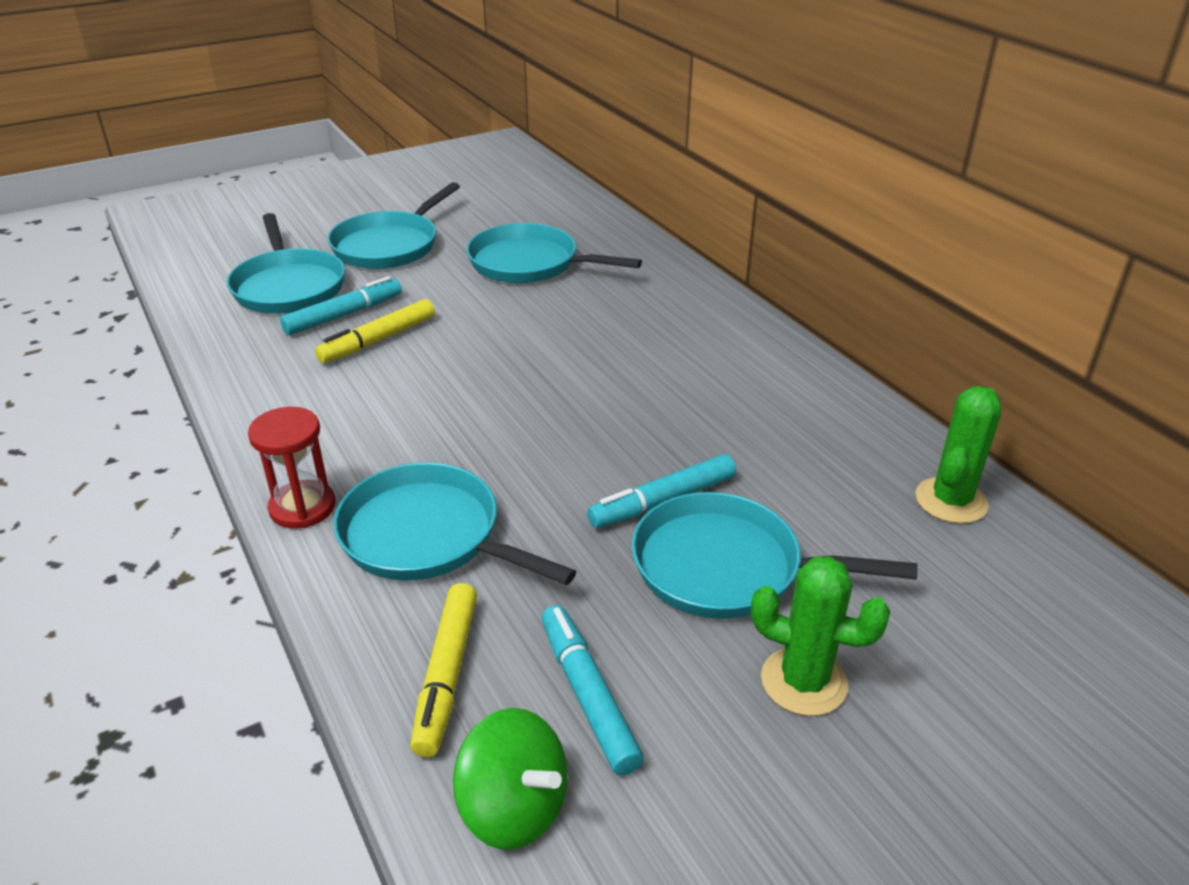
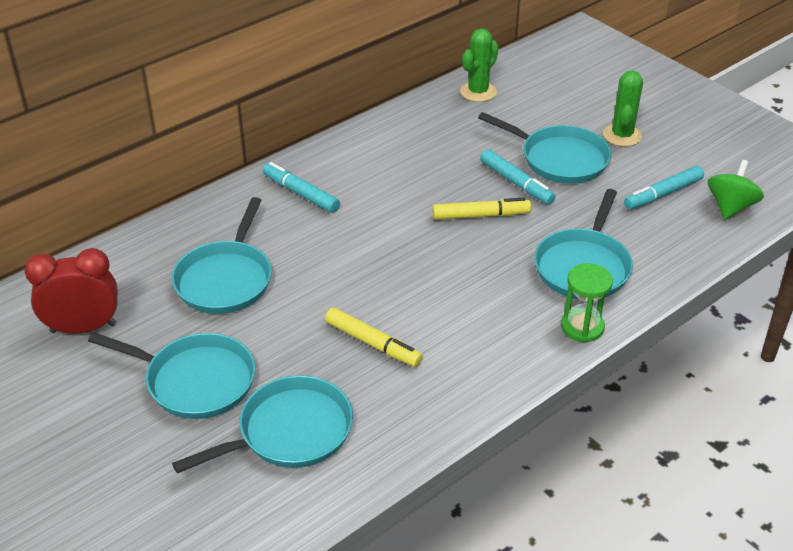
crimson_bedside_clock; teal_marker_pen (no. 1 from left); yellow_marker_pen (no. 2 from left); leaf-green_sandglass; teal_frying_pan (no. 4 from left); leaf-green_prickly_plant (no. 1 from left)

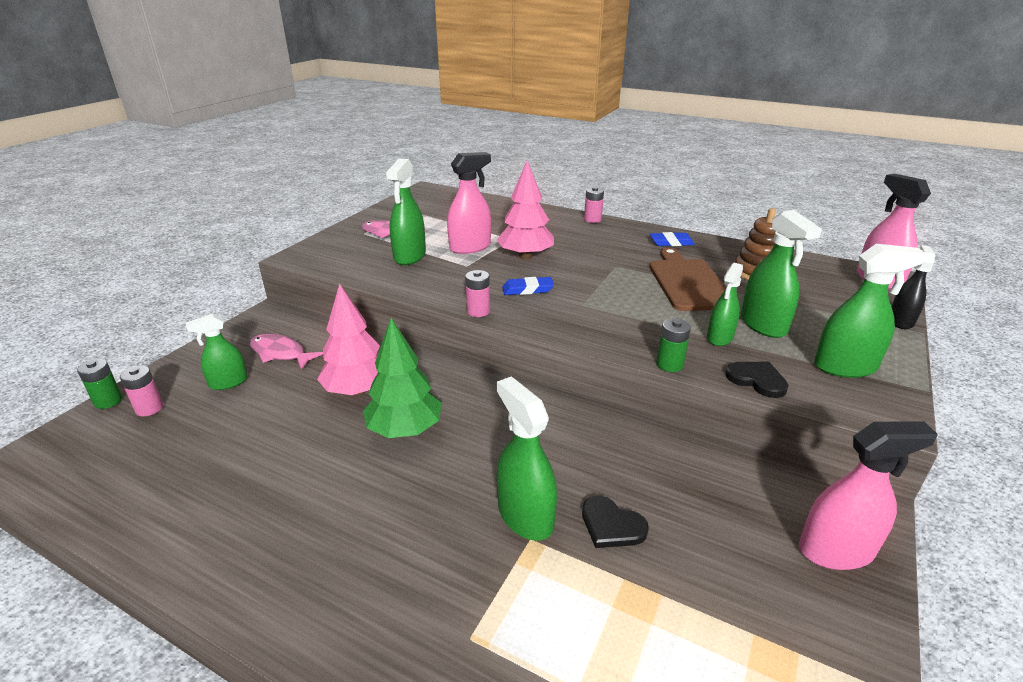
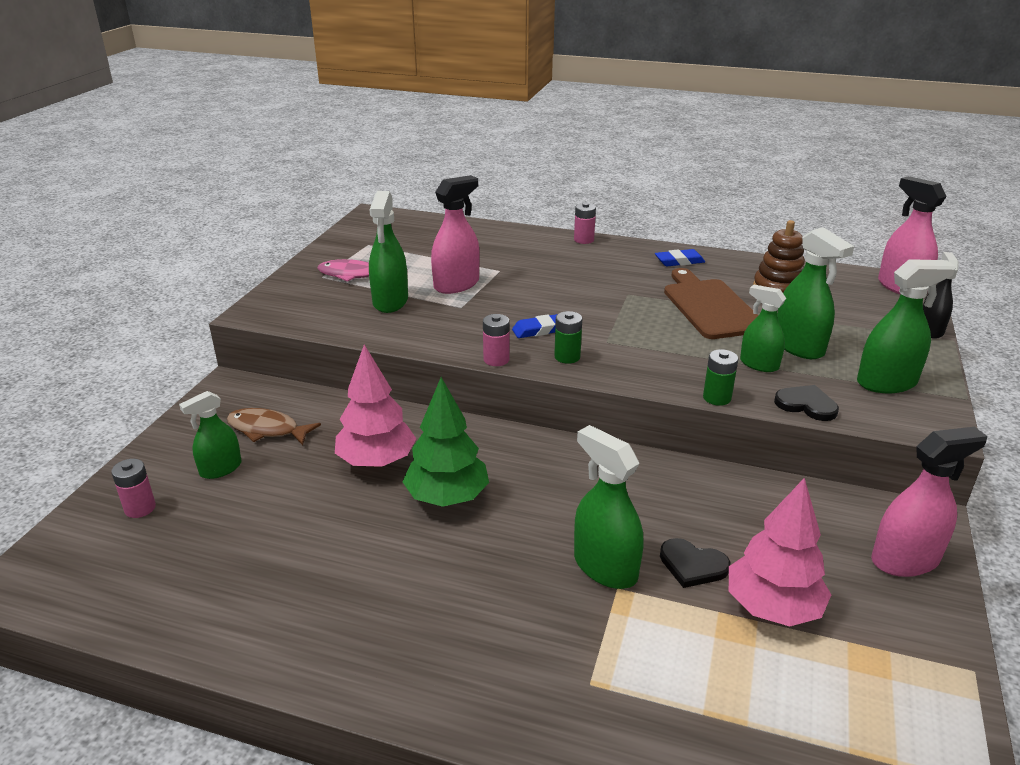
leaf-green_power_cell (no. 1 from left); pink_fir_tree (no. 2 from left); russet_fish; leaf-green_spray_cleaner (no. 4 from left)

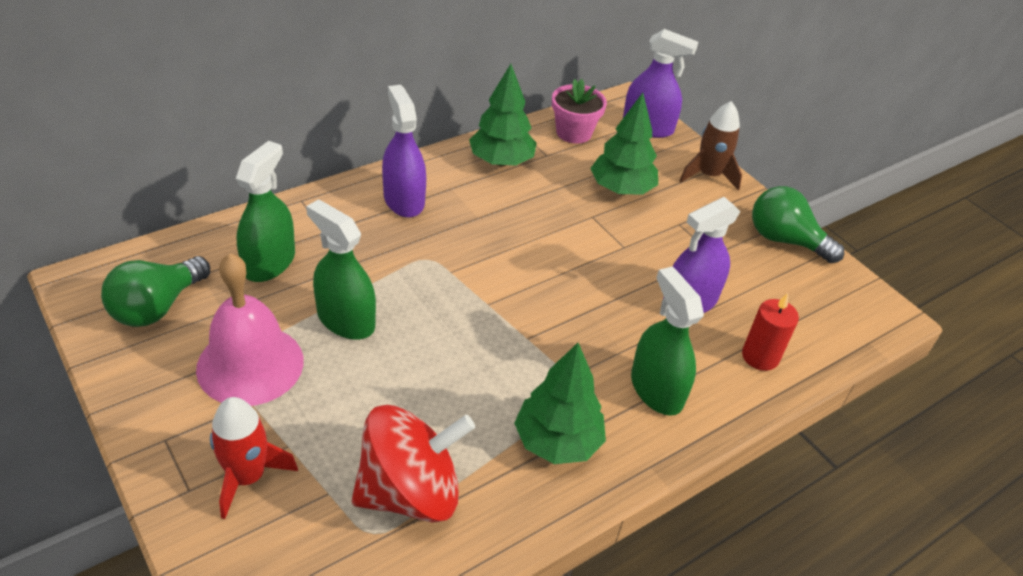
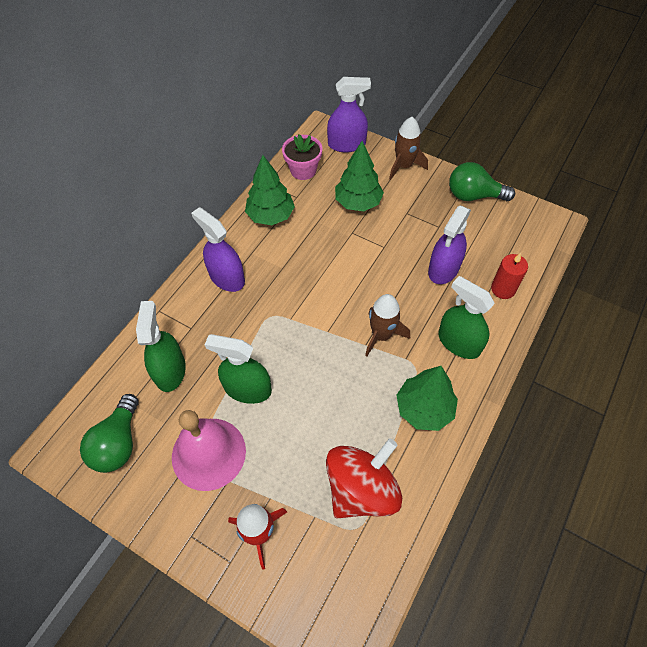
russet_rocket (no. 1 from left)

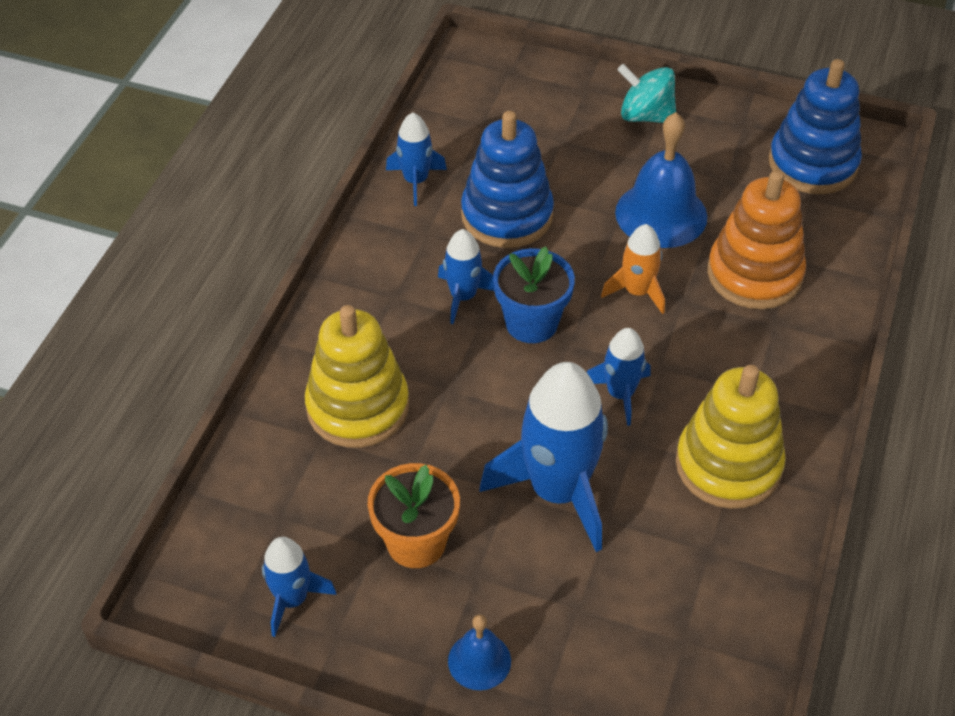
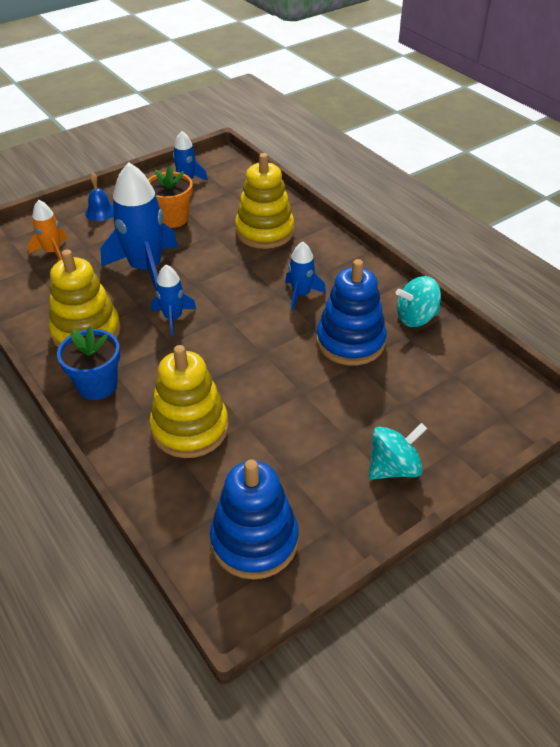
blue_hand_bell (no. 2 from left in the first image); blue_flower_pot; orange_rocket; teal_spinning_top (no. 2 from left); yellow_stacking_rings (no. 2 from left)

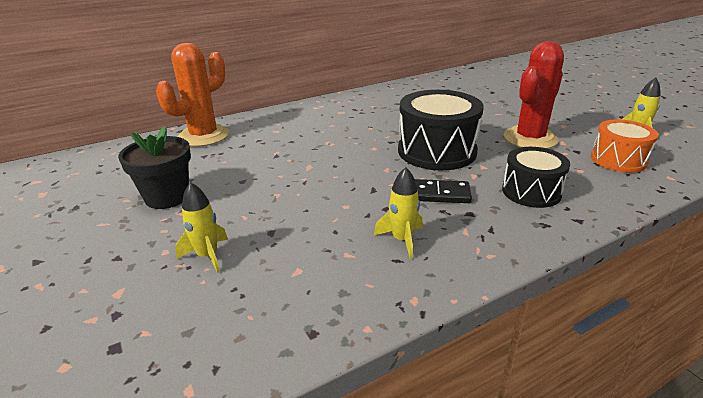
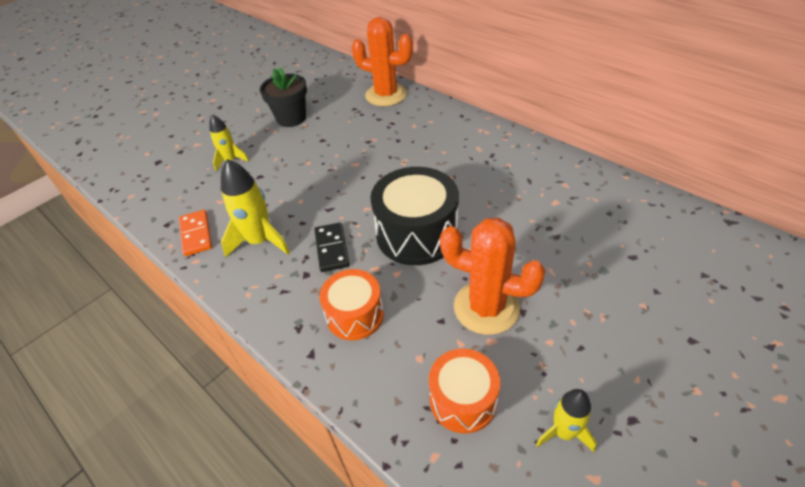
orange_domino; orange_toy_drum (no. 1 from left); orange_prickly_plant (no. 2 from left); yellow_rocket (no. 2 from left)

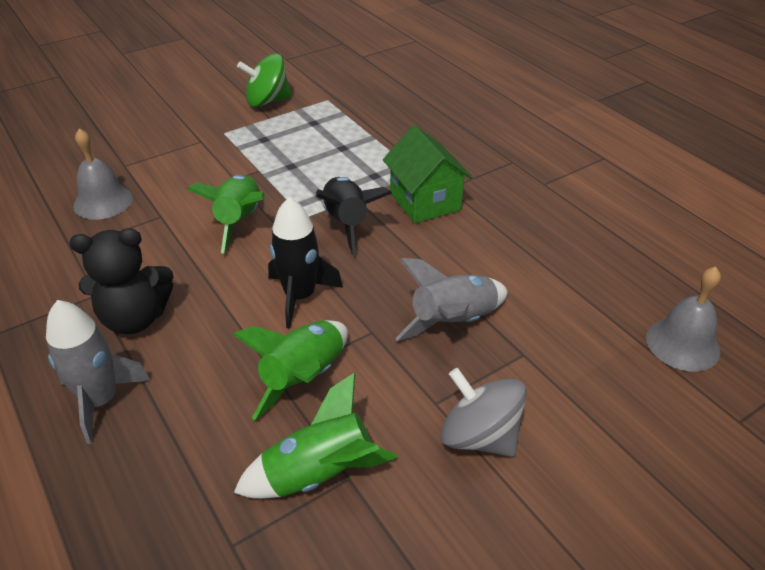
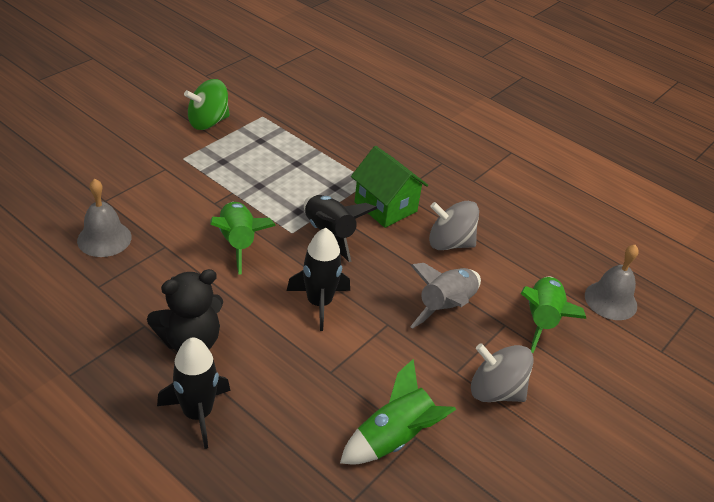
grey_spinning_top (no. 1 from left); leaf-green_rocket (no. 3 from left); black_rocket (no. 1 from left)

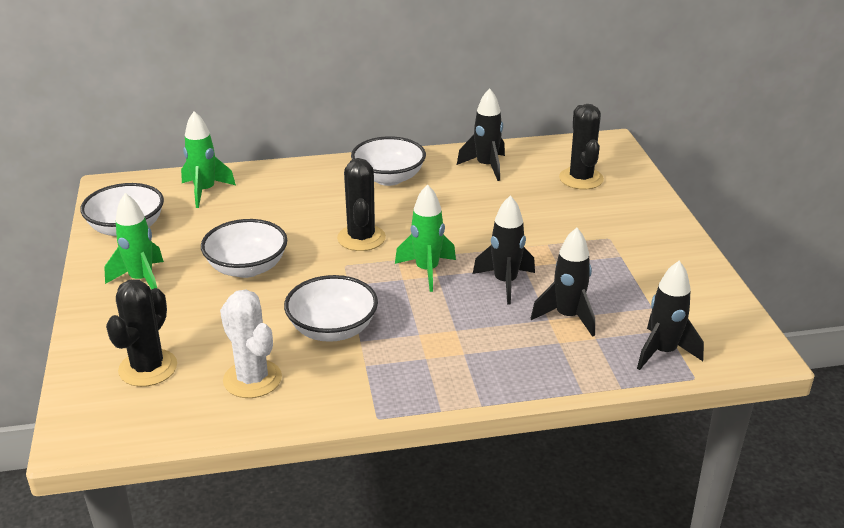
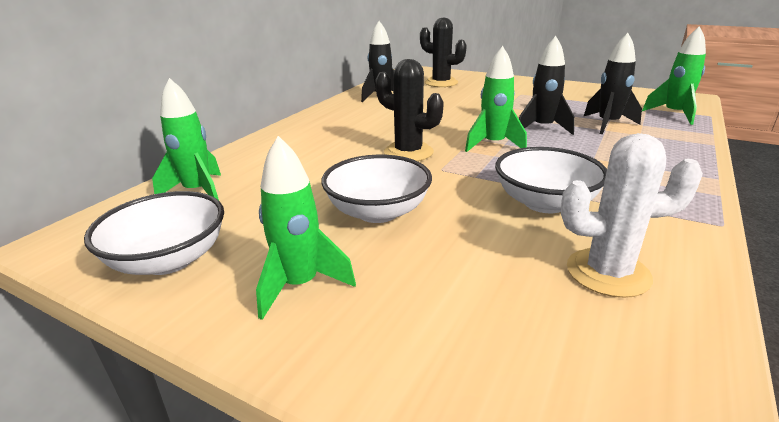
black_prickly_plant (no. 1 from left in the first image); white_deep_dish (no. 4 from left in the first image); leaf-green_rocket (no. 4 from left)

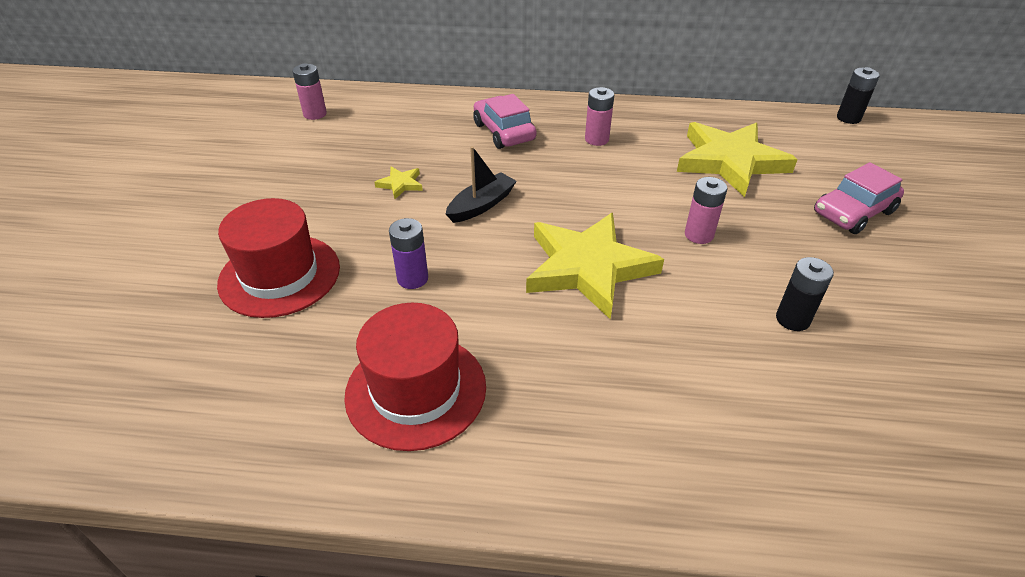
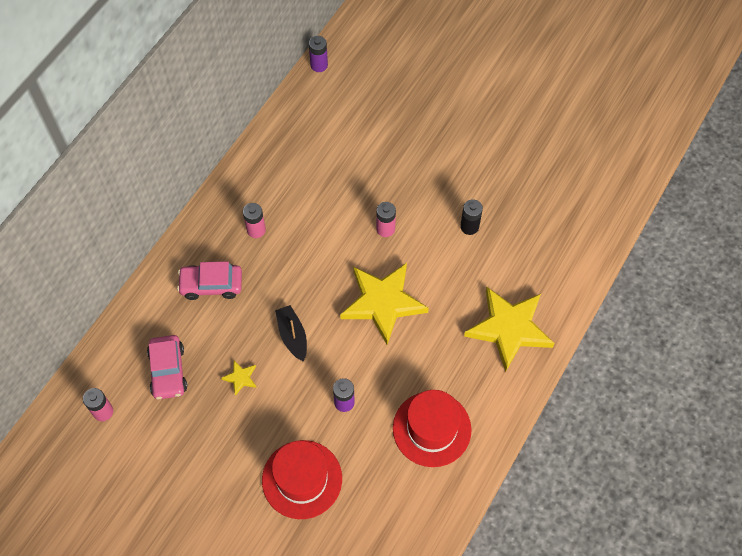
yellow_five-pointed_star (no. 3 from left); pink_automobile (no. 1 from left); purple_power_cell (no. 1 from left)

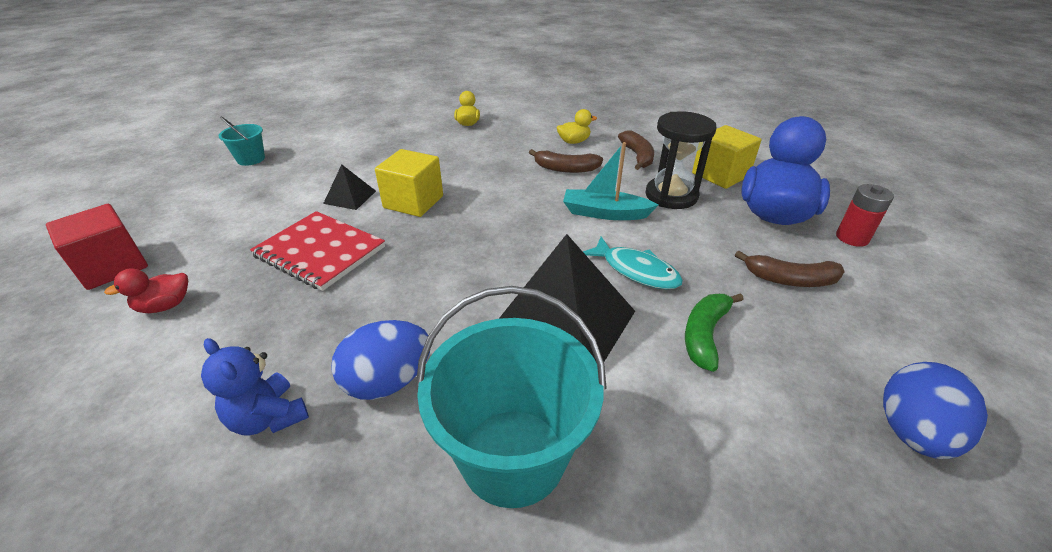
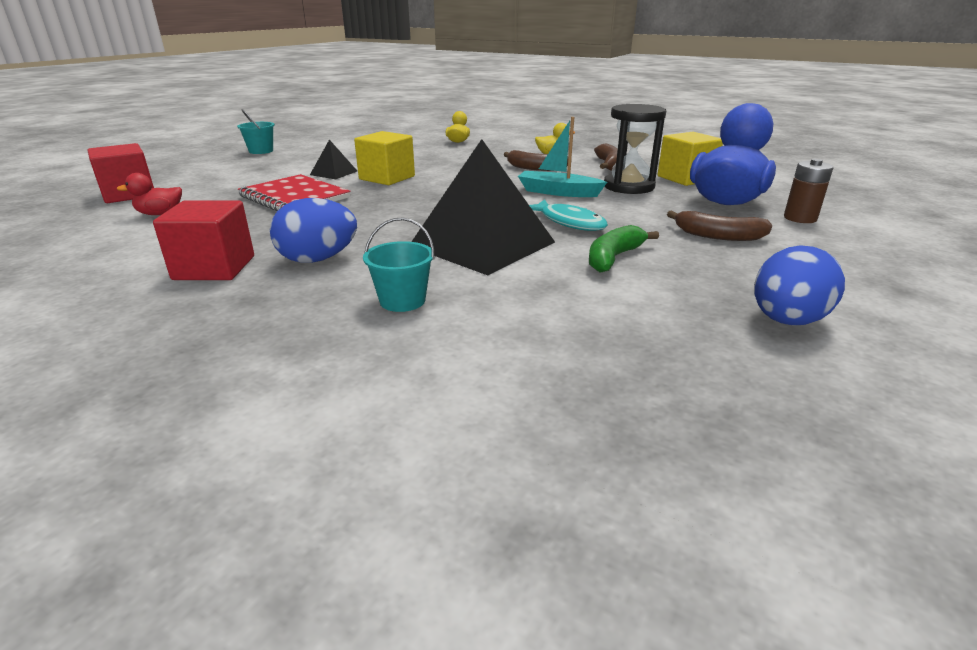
crimson_solid_cube (no. 2 from left); russet_power_cell; teal_sand_bucket (no. 2 from left)

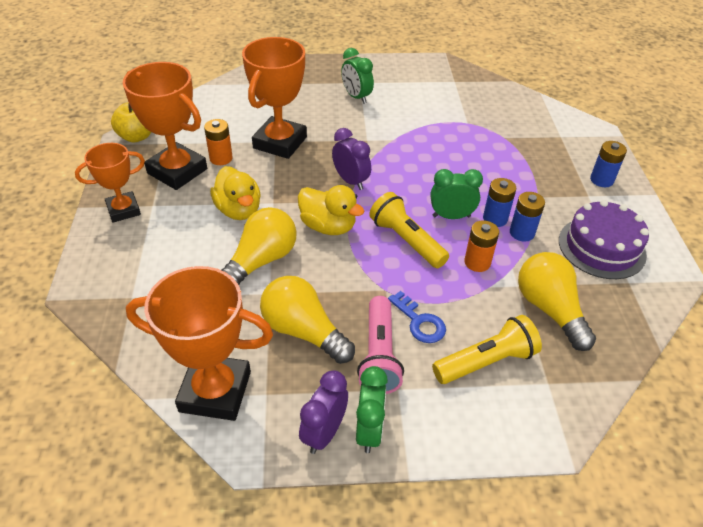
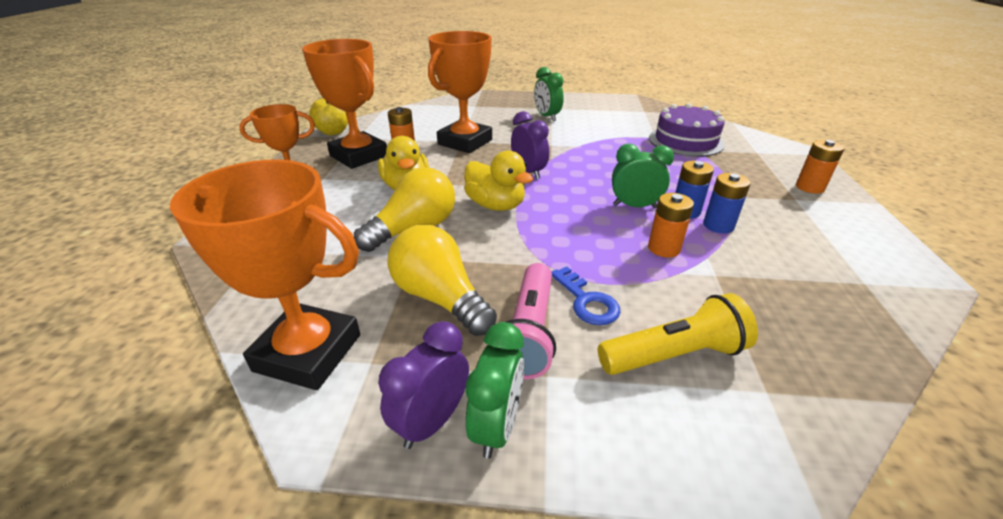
yellow_flashlight (no. 1 from left in the first image); yellow_light_bulb (no. 3 from left in the first image); purple_layer_cake; orange_power_cell (no. 3 from left)

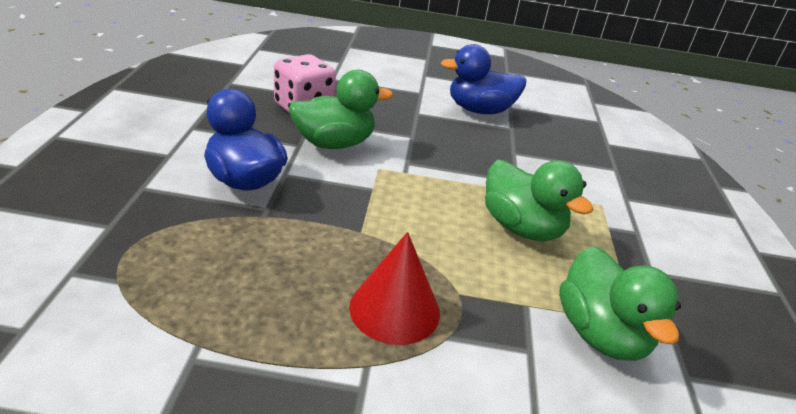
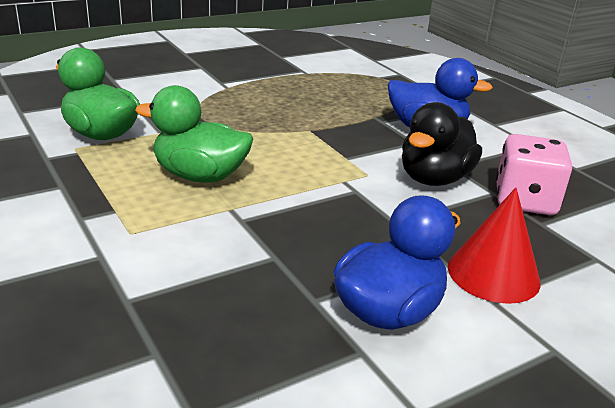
crimson_cone; black_duck

